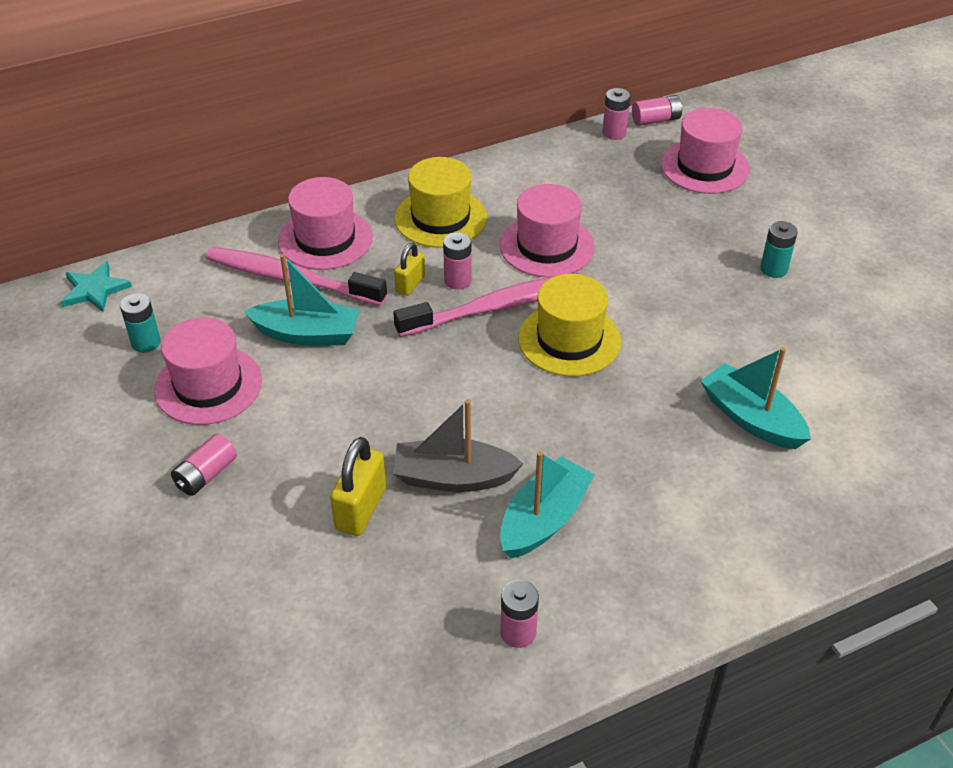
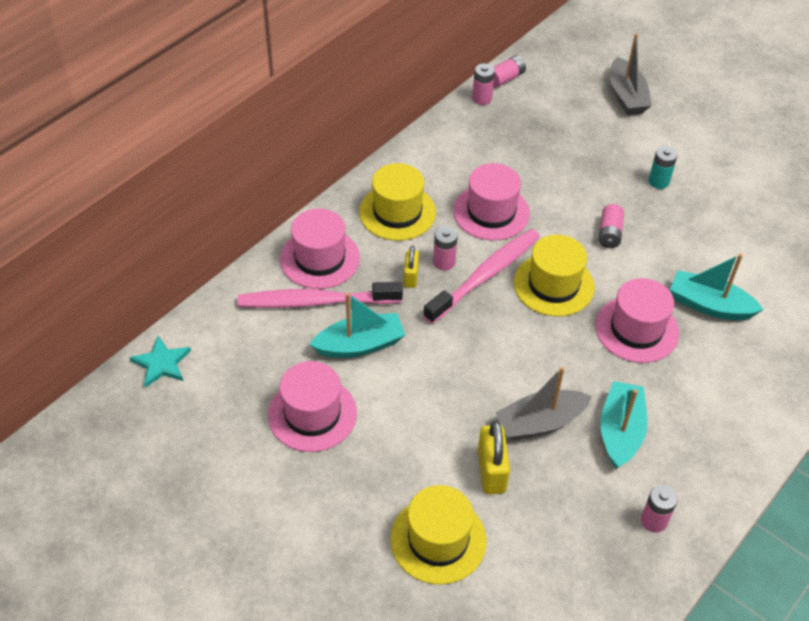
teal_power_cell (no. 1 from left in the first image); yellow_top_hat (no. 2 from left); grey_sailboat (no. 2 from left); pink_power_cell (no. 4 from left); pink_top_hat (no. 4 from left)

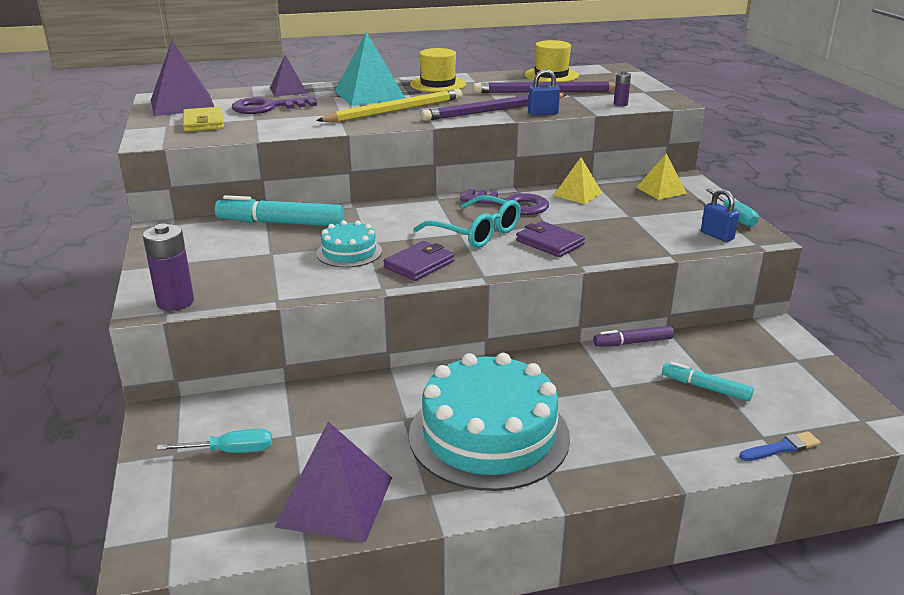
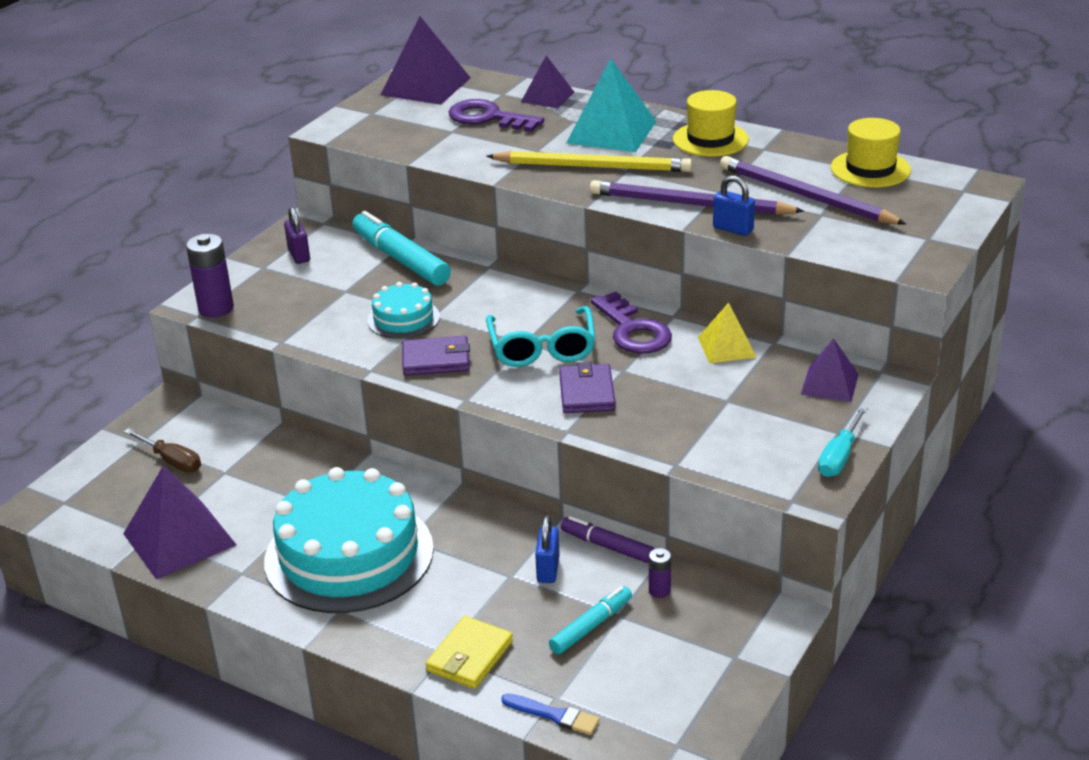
purple_lock; yellow_wallet; purple_power_cell (no. 2 from left); blue_lock (no. 1 from left); russet_screwdriver; purple_pyramid (no. 4 from left); teal_marker_pen (no. 2 from left)

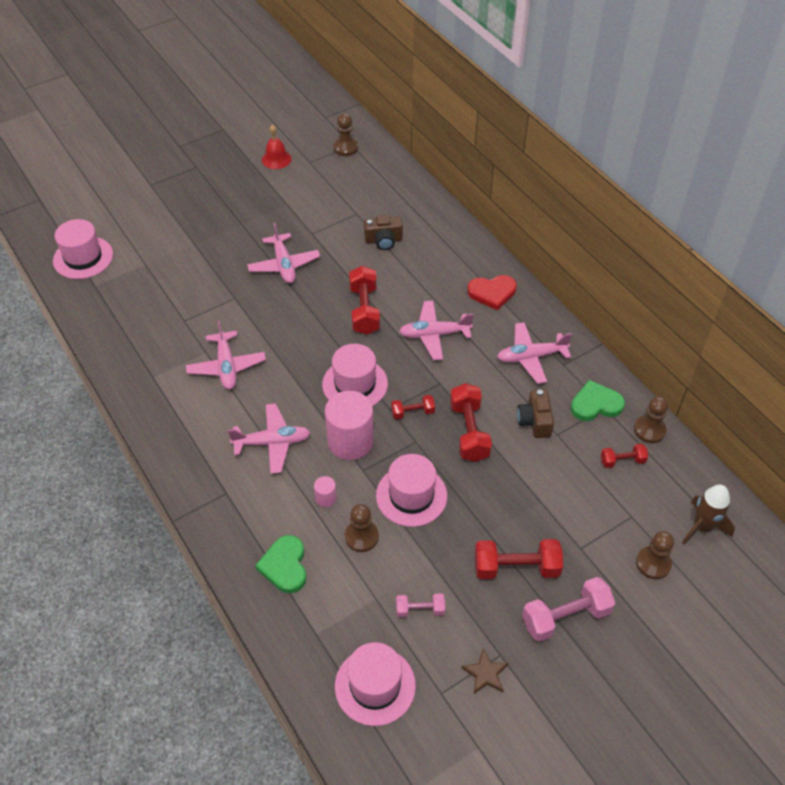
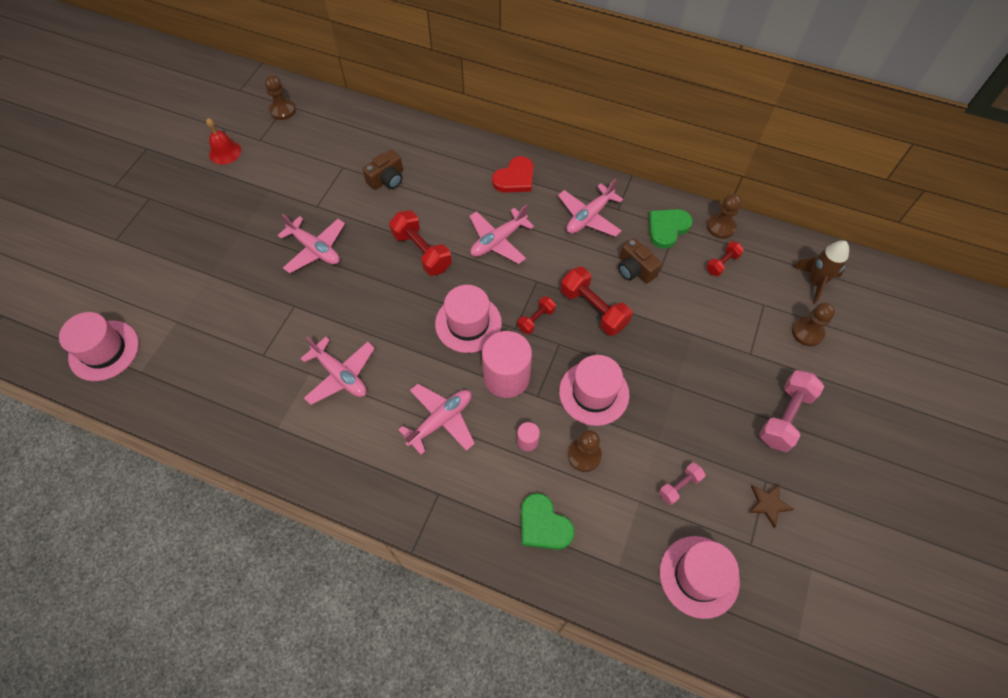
crimson_hand_weight (no. 4 from left in the first image)

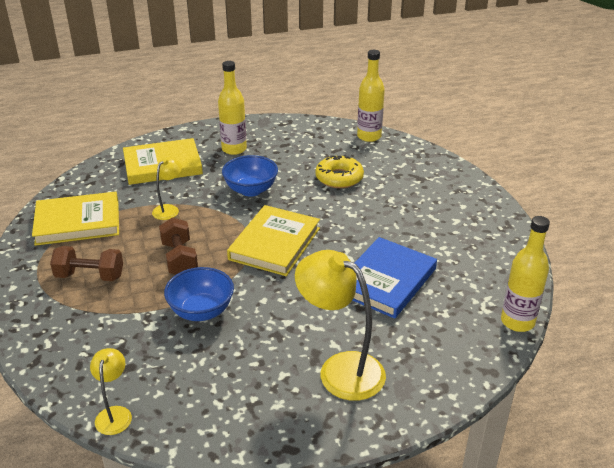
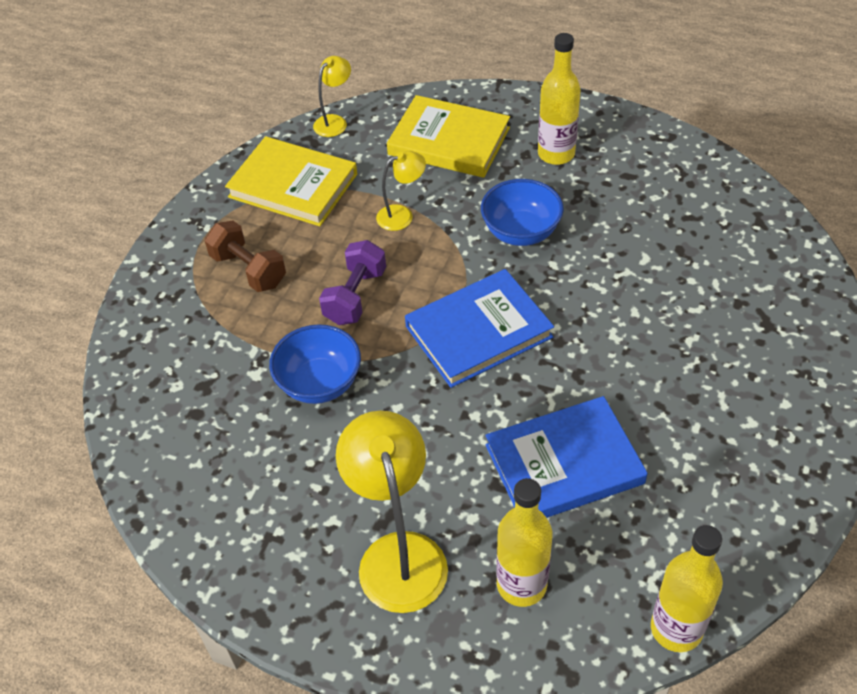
yellow_glazed_donut; yellow_lamp (no. 1 from left); yellow_bottle (no. 1 from left); purple_hand_weight; blue_book (no. 1 from left)

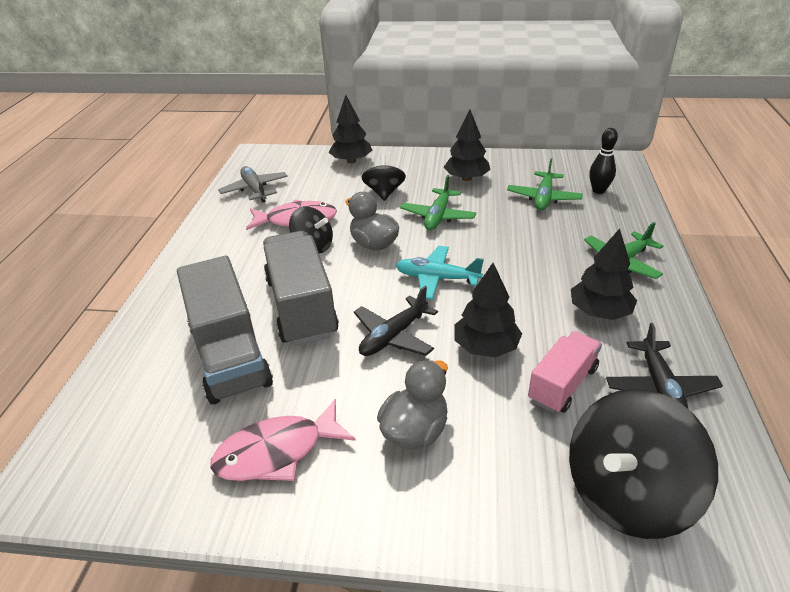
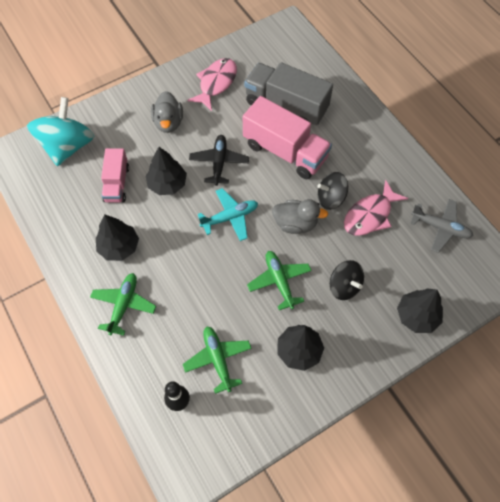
black_plane (no. 2 from left in the first image); pink_lorry (no. 2 from left); teal_spinning_top

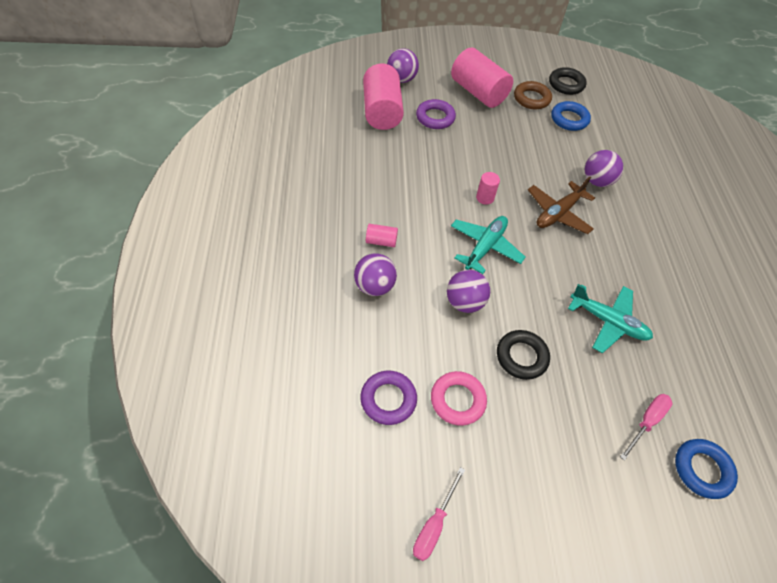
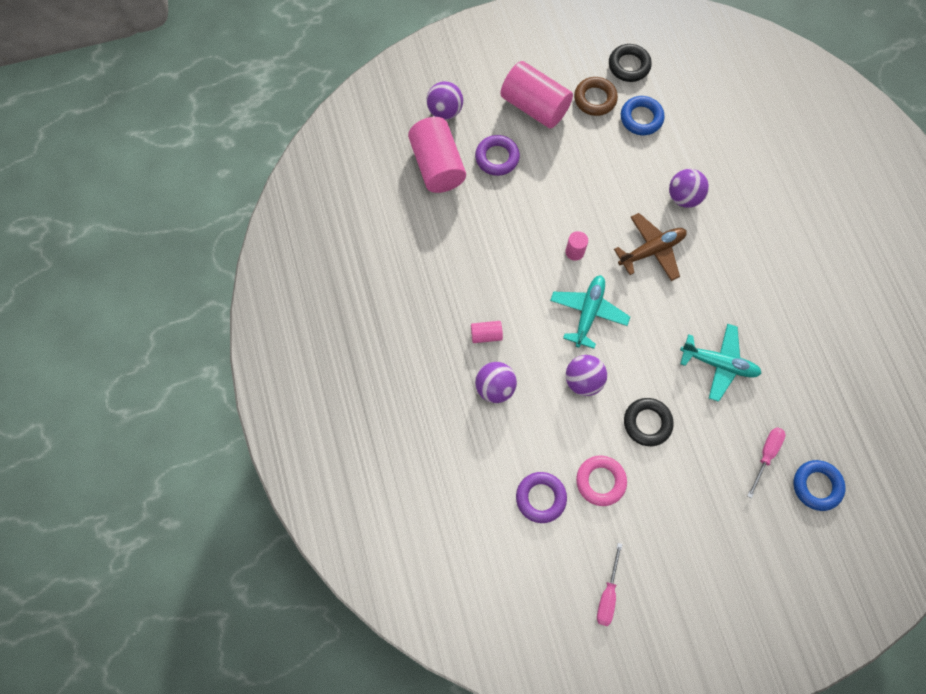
russet_plane

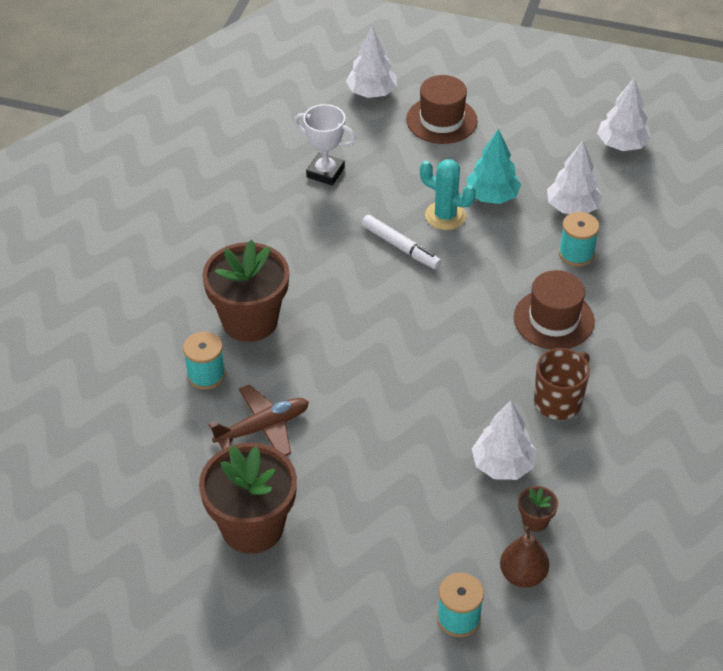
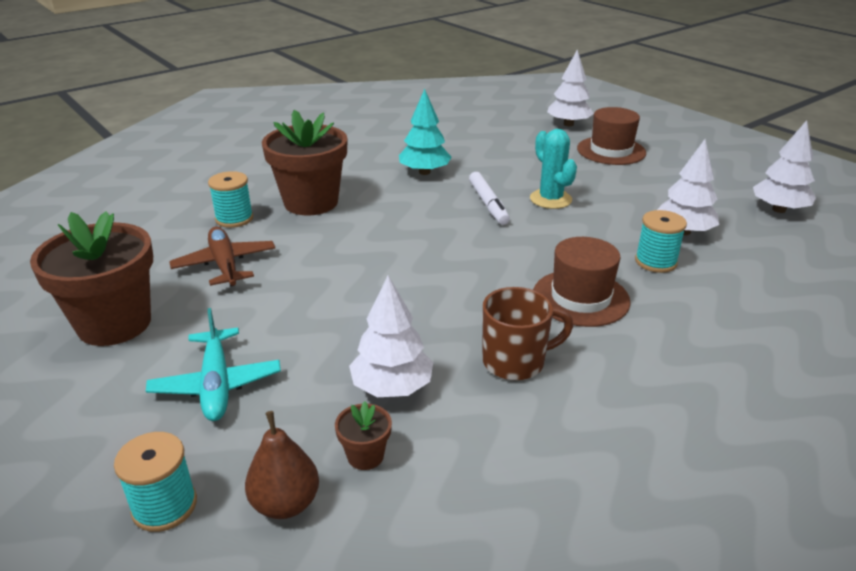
white_trophy; teal_plane; teal_fir_tree; russet_plane

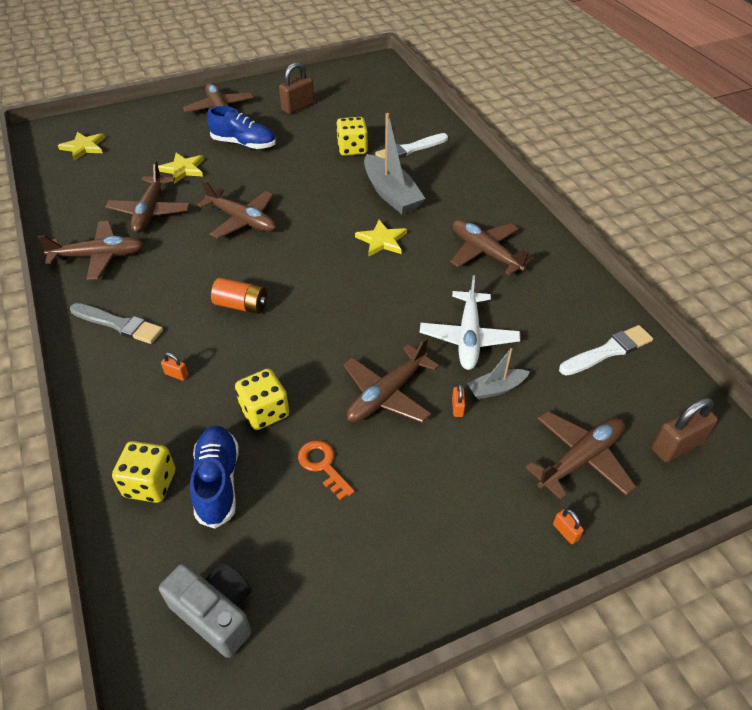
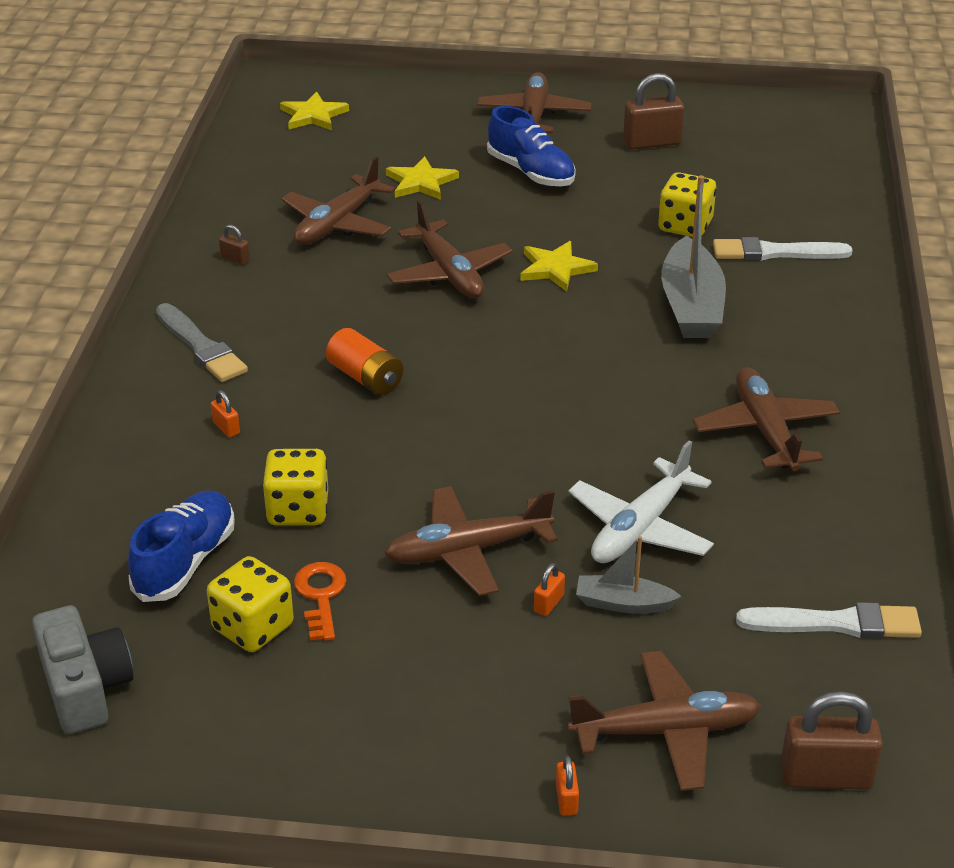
yellow_die (no. 1 from left); yellow_five-pointed_star (no. 3 from left); russet_lock (no. 1 from left)

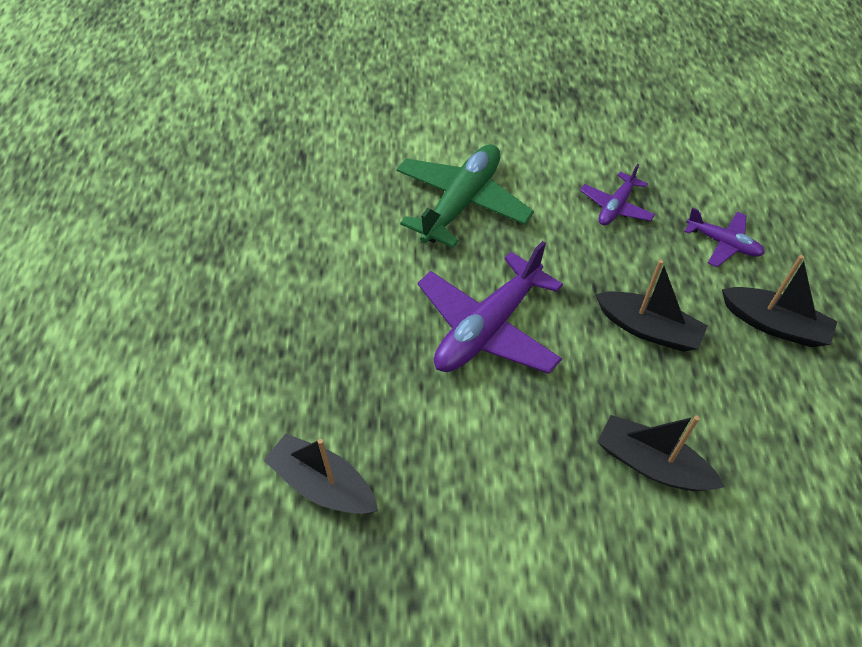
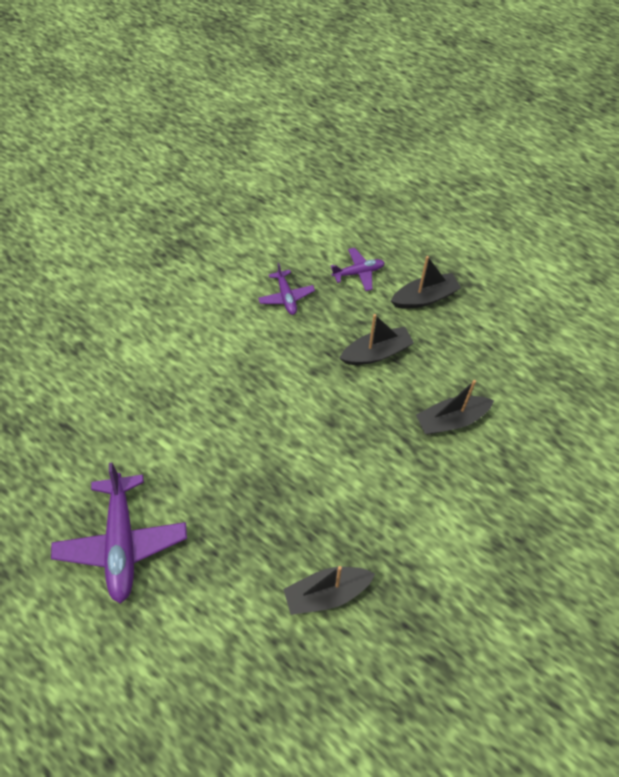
leaf-green_plane; purple_plane (no. 1 from left)

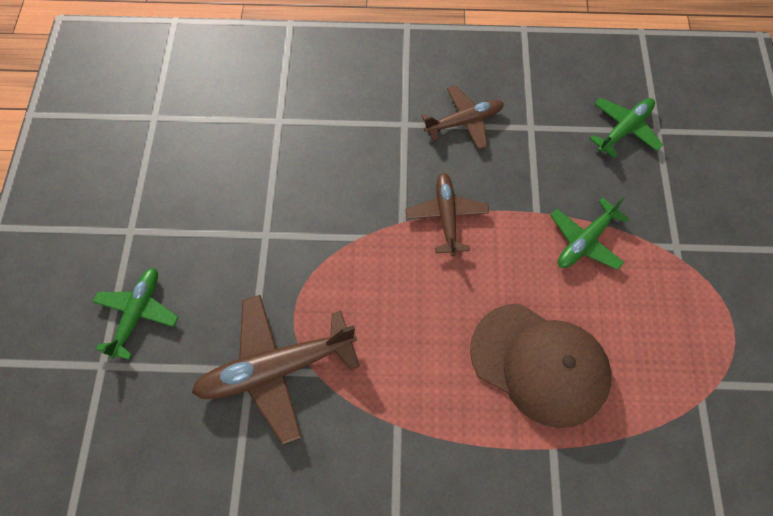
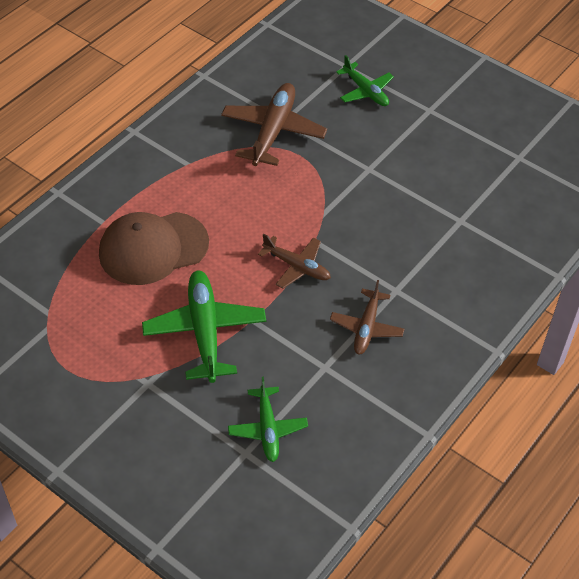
leaf-green_plane (no. 1 from left)

